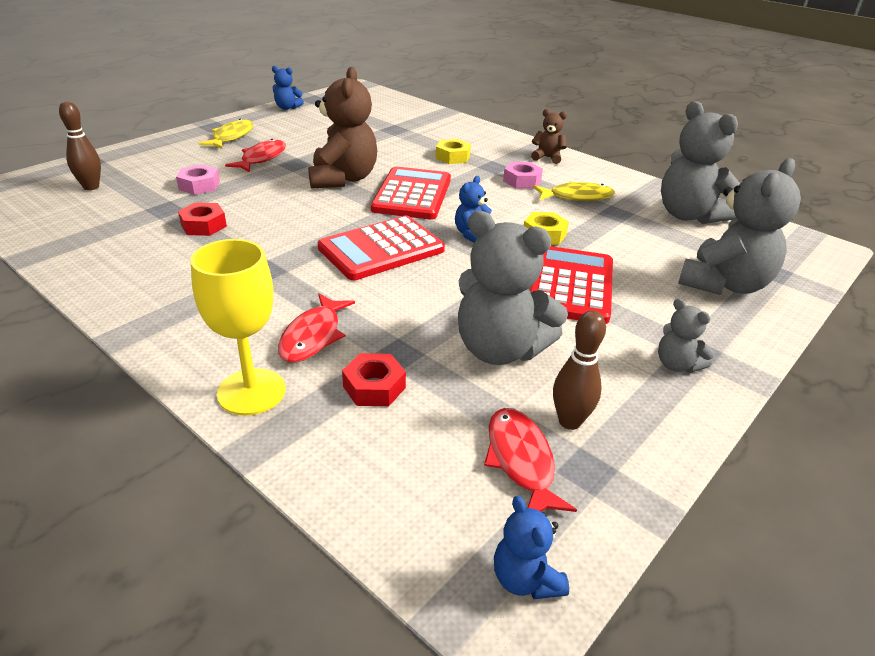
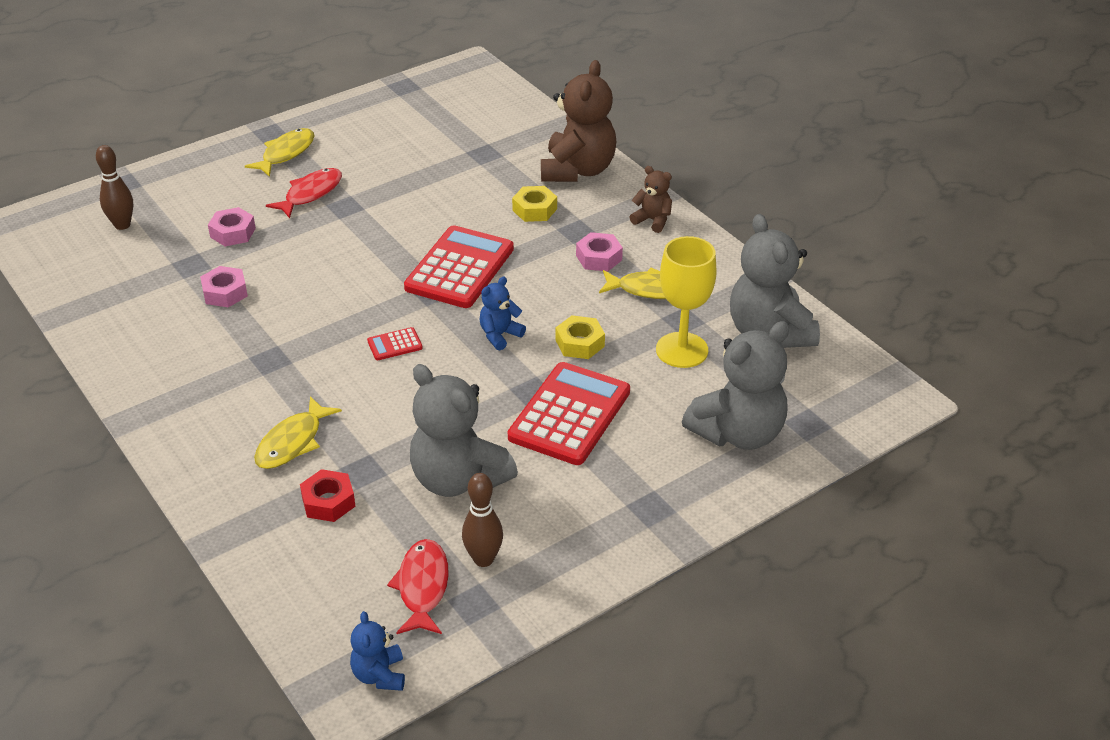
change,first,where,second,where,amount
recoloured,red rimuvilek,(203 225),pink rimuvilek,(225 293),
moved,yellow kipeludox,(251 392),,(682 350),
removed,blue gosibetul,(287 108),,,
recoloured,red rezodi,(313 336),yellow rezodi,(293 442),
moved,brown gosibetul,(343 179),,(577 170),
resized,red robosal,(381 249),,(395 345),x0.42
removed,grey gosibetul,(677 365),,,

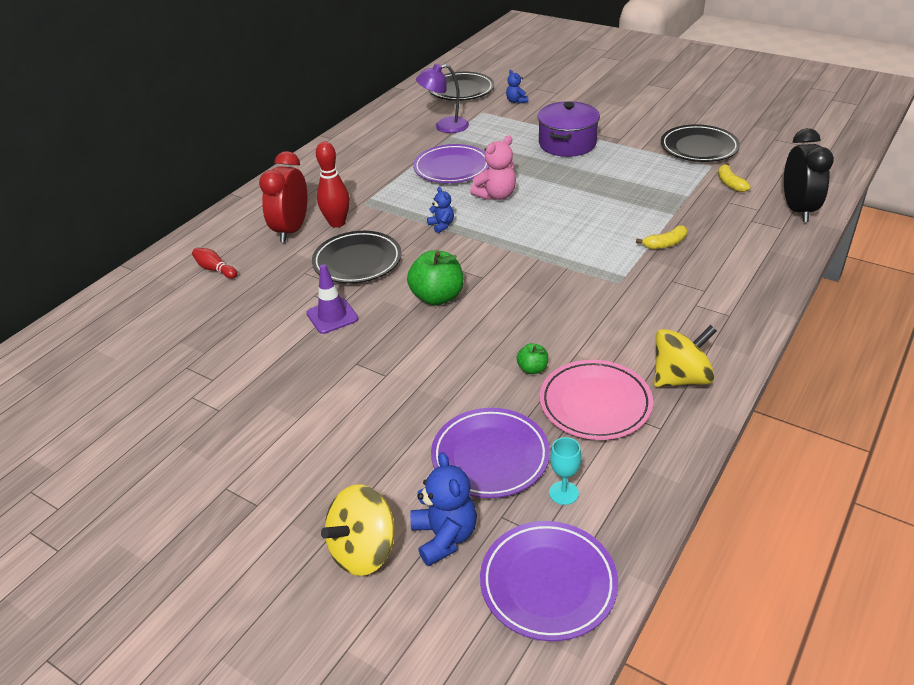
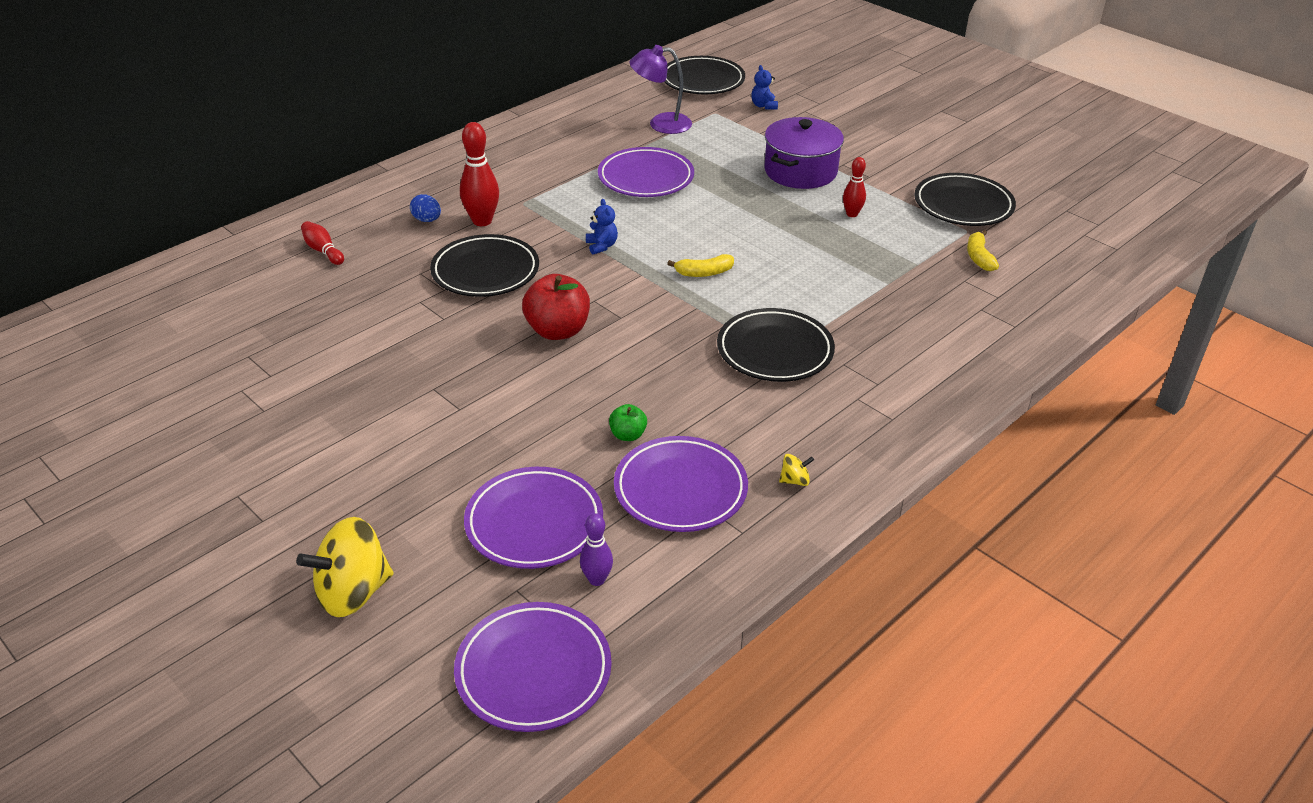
change,first,where,second,where,amount
replaced,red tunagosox,(291 230),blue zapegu,(427 220),
removed,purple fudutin,(332 316),,,
recoloured,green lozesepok,(437 297),red lozesepok,(558 330),
removed,blue gosibetul,(444 537),,,
removed,pink gosibetul,(496 195),,,
recoloured,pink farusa,(595 404),purple farusa,(680 489),
replaced,turquoise kipeludox,(563 493),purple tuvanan,(597 579),
moved,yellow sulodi,(665 244),,(704 273),
resized,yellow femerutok,(680 378),,(795 480),x0.43
removed,black tunagosox,(798 210),,,
added,,,black farusa,(775 350),
added,,,red tuvanan,(852 214),

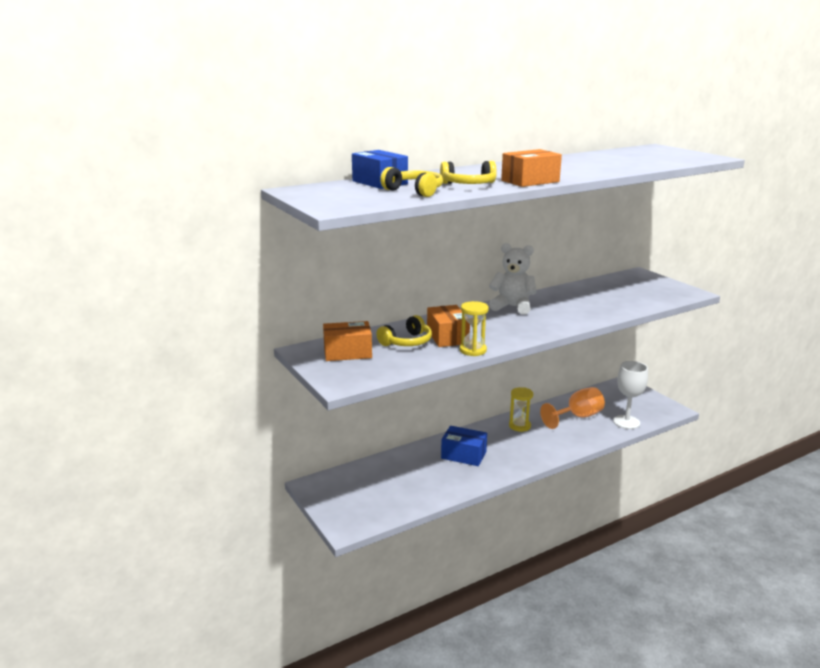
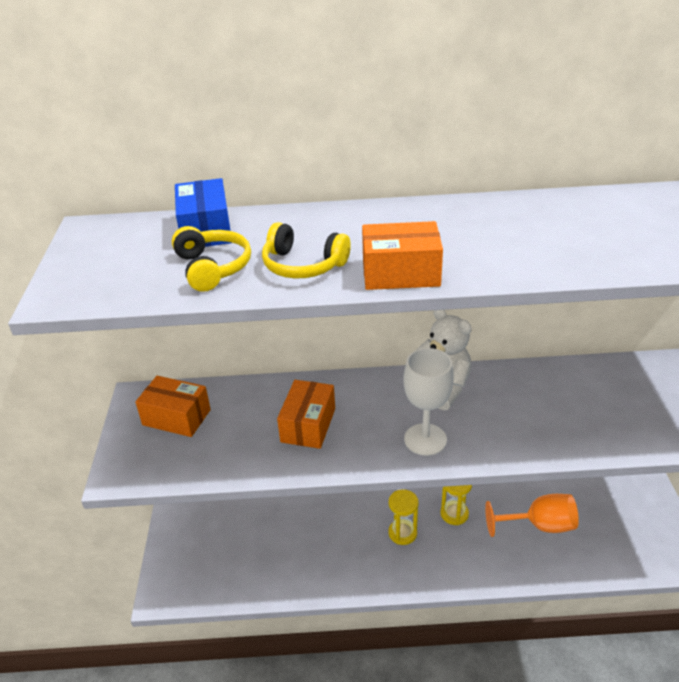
change,first,where,second,where,amount
removed,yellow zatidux,(407 342),,,
removed,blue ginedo,(463 455),,,
moved,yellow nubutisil,(473 350),,(402 533),
moved,white kipeludox,(626 422),,(425 439),

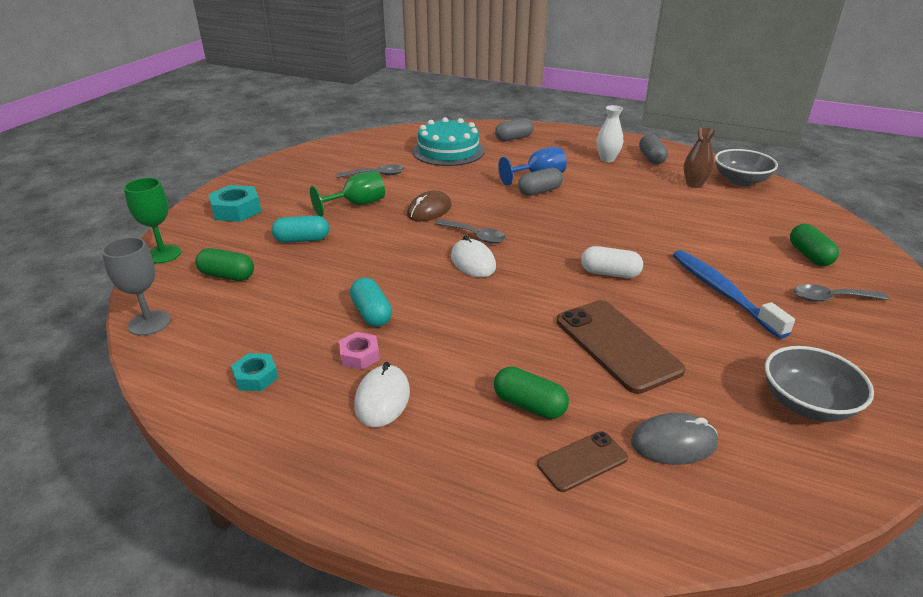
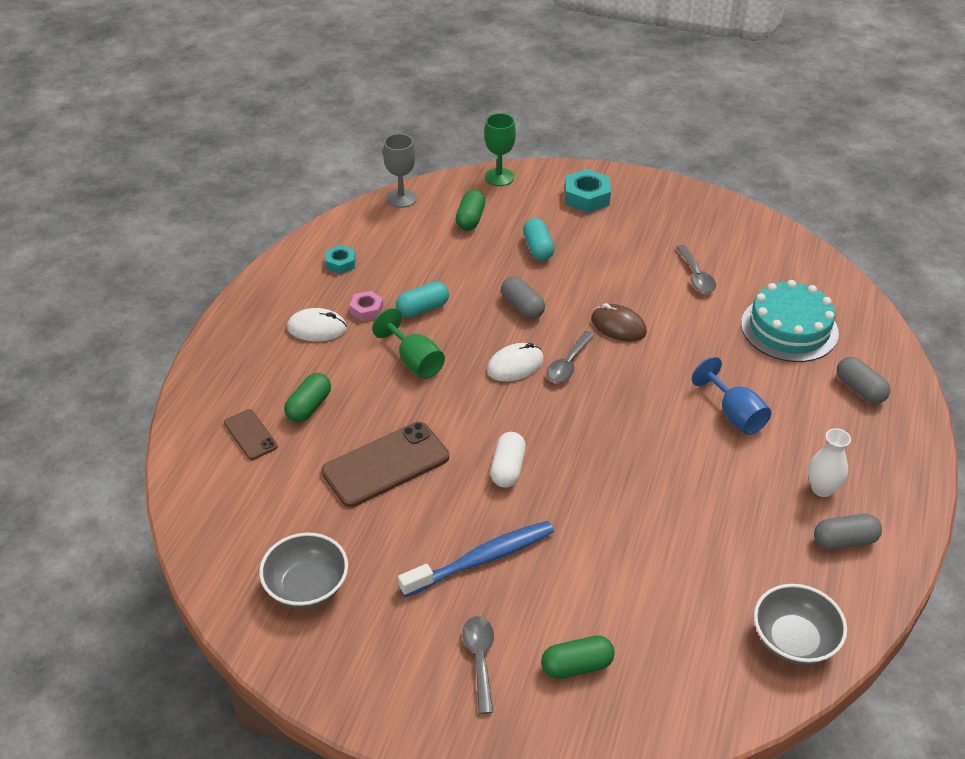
change,first,where,second,where,amount
moved,green kipeludox,(357 204),,(414 361),
moved,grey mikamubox,(539 191),,(522 307),
removed,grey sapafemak,(673 443),,,
removed,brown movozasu,(694 184),,,

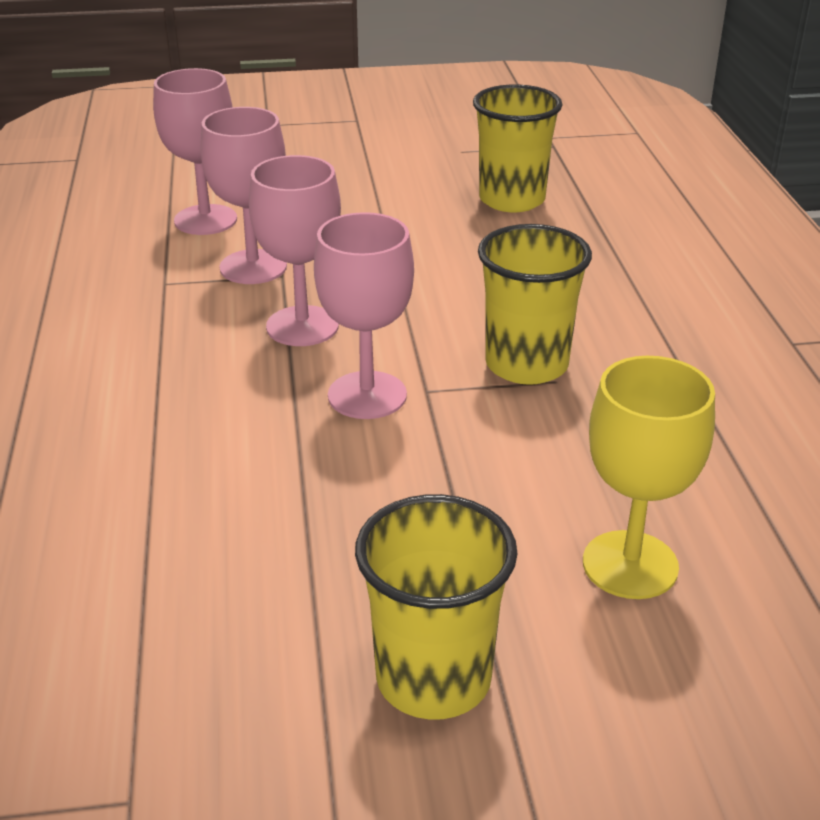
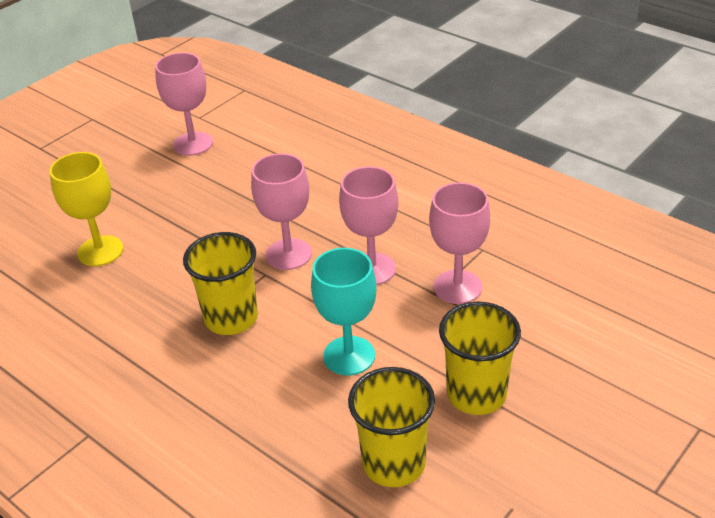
change,first,where,second,where,amount
moved,pink kipeludox,(205 220),,(193 144),
moved,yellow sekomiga,(433 678),,(476 394),
added,,,turquoise kipeludox,(349 356),

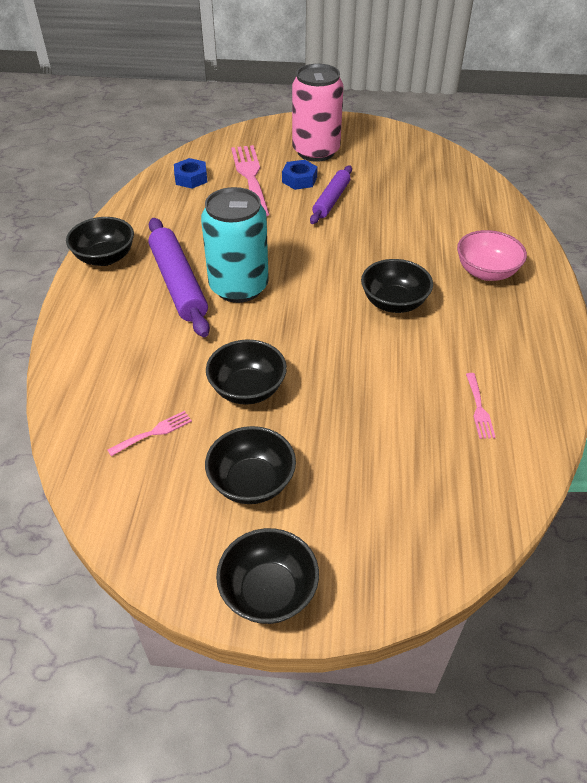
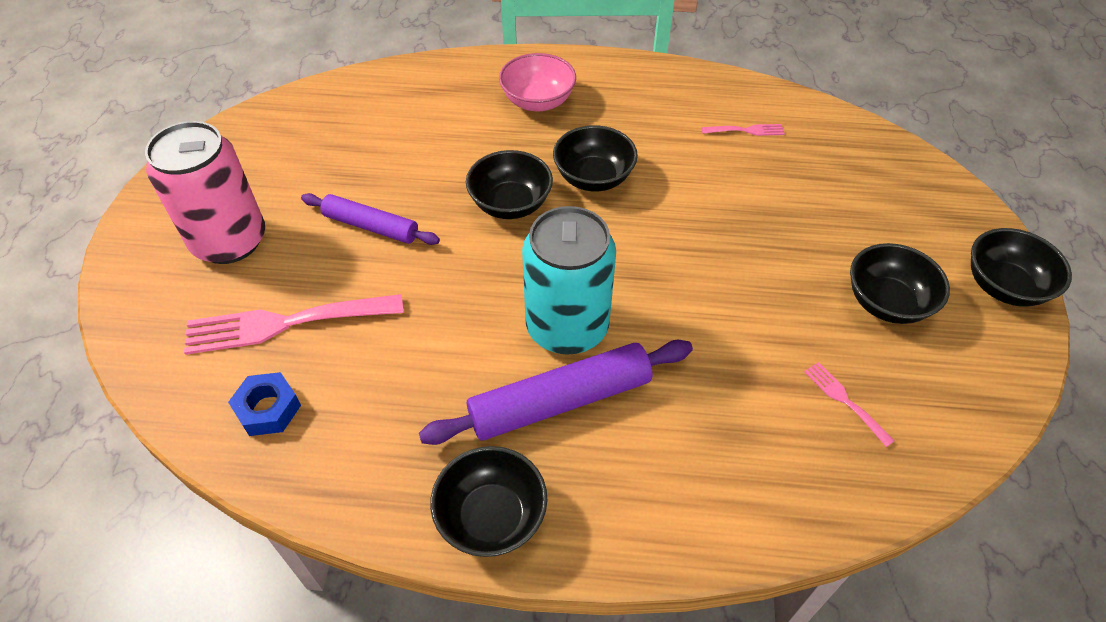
change,first,where,second,where,amount
moved,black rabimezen,(247 389),,(510 204),
removed,blue rimuvilek,(299 180),,,

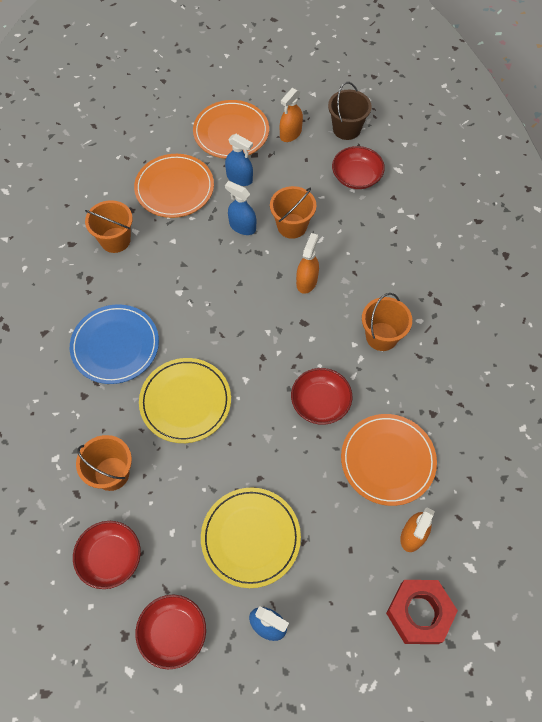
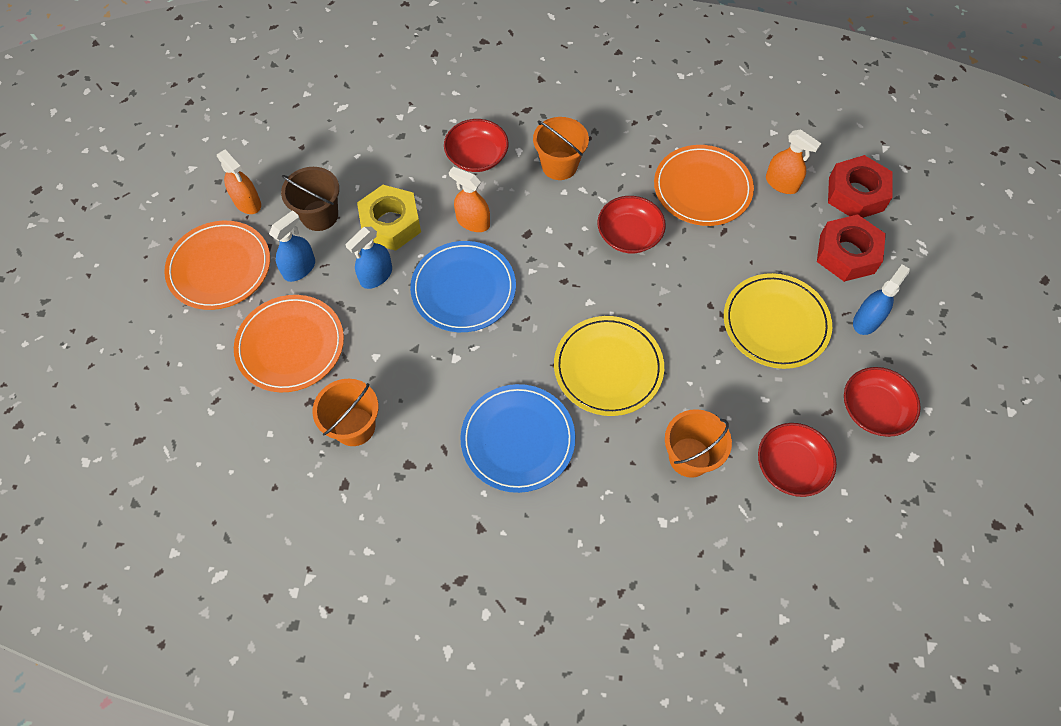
change,first,where,second,where,amount
replaced,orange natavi,(292 226),yellow rimuvilek,(390 224),
moved,brown natavi,(346 129),,(319 215),
moved,red rabimezen,(356 176),,(477 156),
added,,,blue farusa,(463 289),
added,,,red rimuvilek,(847 254),

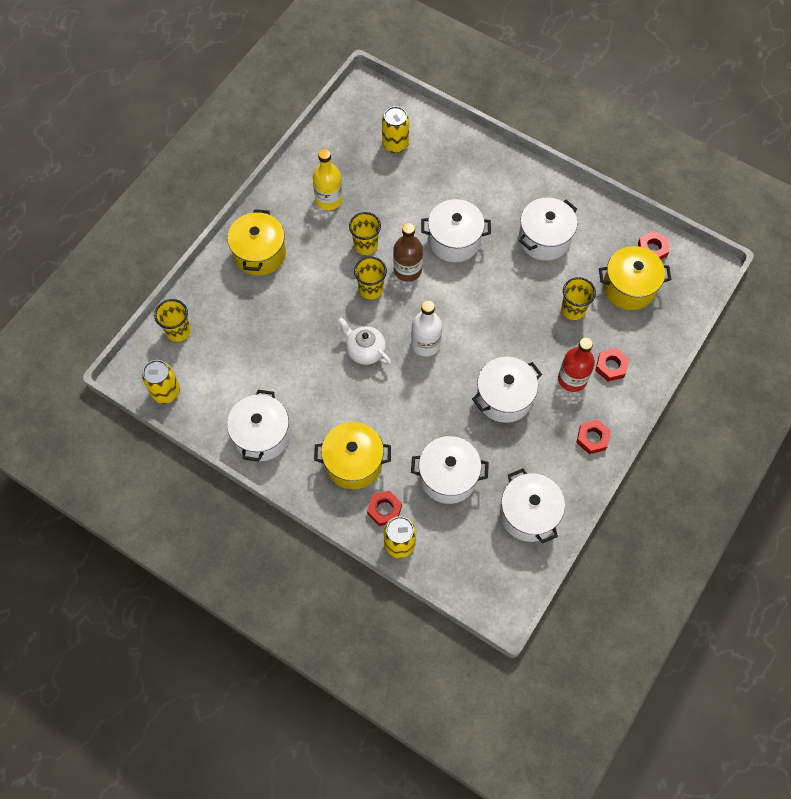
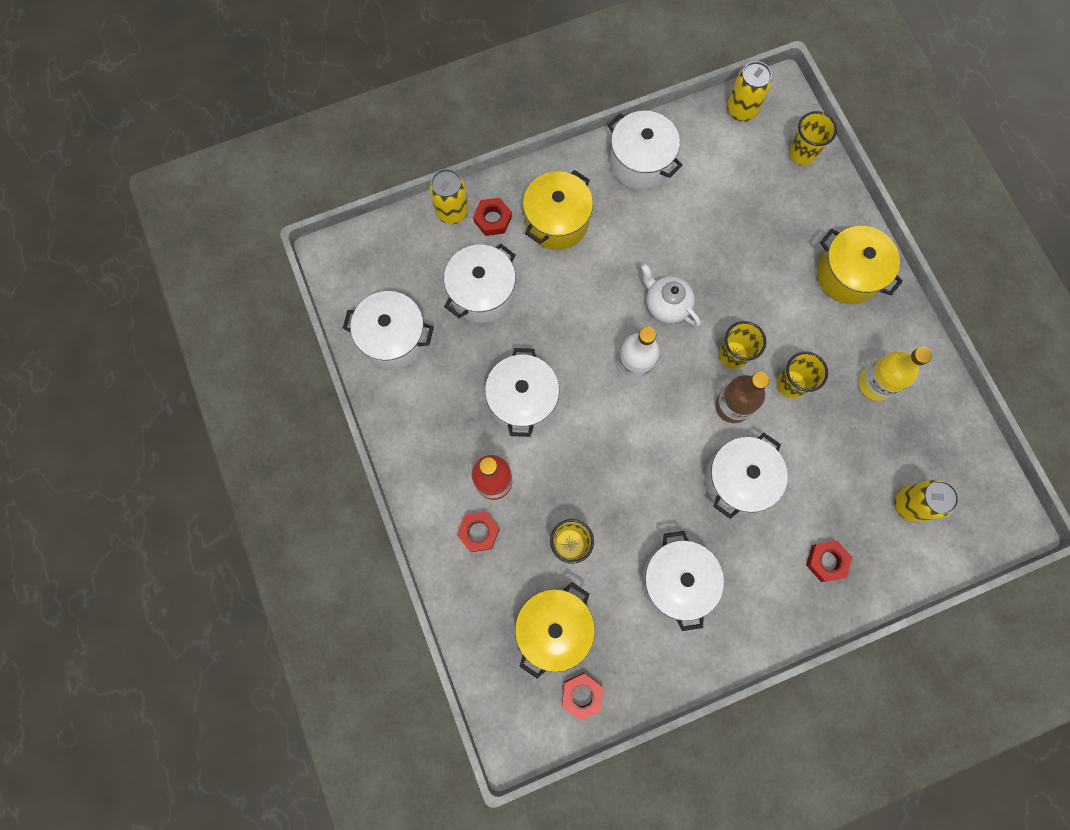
change,first,where,second,where,amount
turned,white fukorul,(365 350),,(666 304),120 degrees counterclockwise
moved,red rimuvilek,(592 438),,(826 561),

